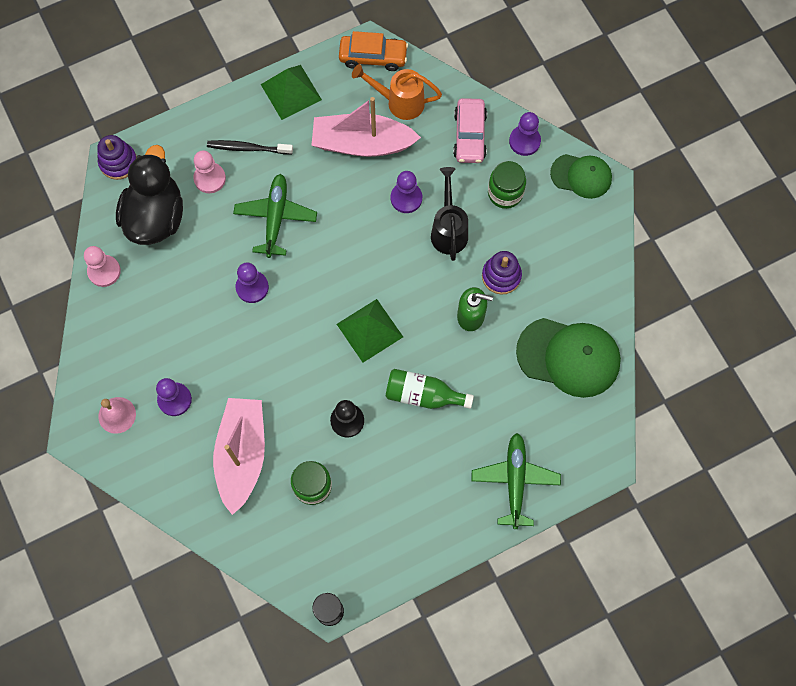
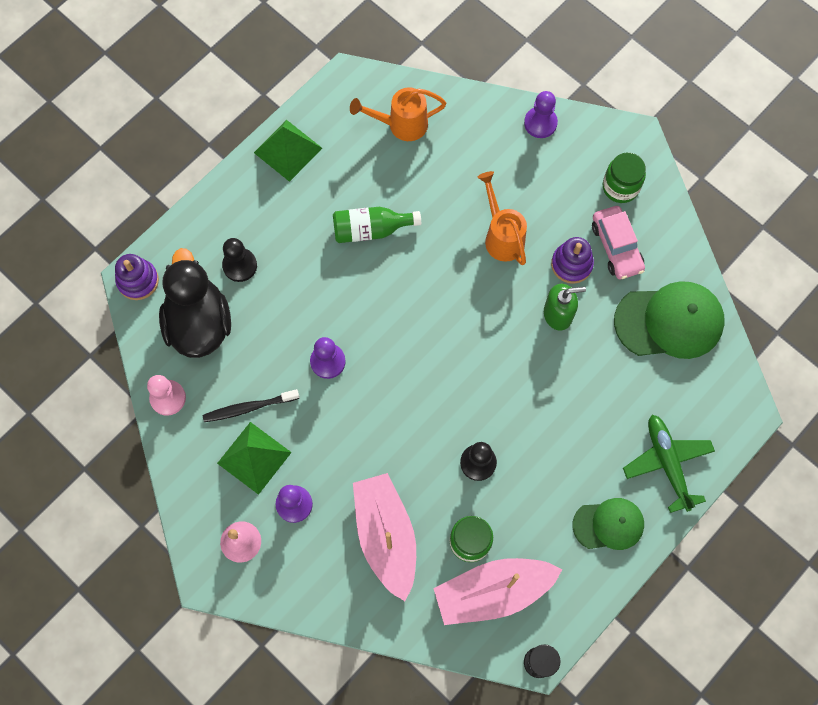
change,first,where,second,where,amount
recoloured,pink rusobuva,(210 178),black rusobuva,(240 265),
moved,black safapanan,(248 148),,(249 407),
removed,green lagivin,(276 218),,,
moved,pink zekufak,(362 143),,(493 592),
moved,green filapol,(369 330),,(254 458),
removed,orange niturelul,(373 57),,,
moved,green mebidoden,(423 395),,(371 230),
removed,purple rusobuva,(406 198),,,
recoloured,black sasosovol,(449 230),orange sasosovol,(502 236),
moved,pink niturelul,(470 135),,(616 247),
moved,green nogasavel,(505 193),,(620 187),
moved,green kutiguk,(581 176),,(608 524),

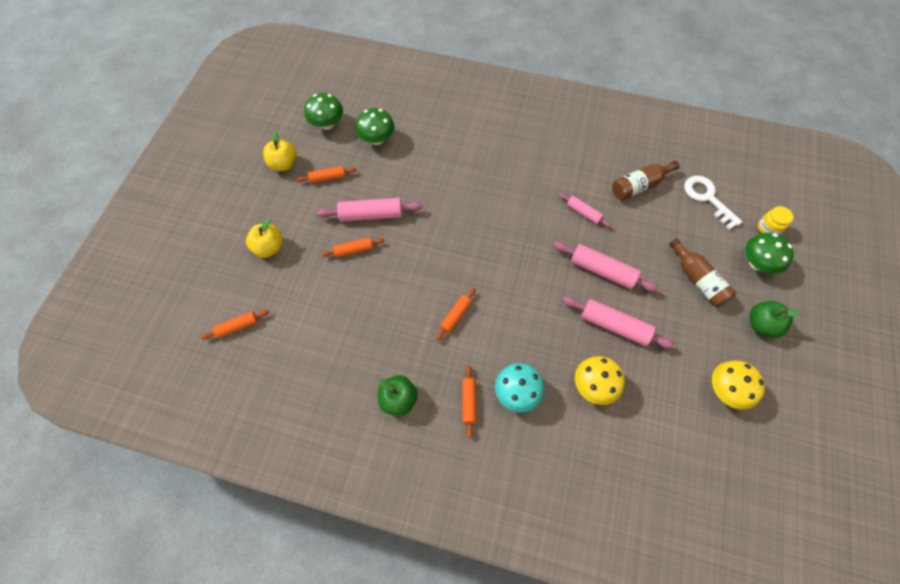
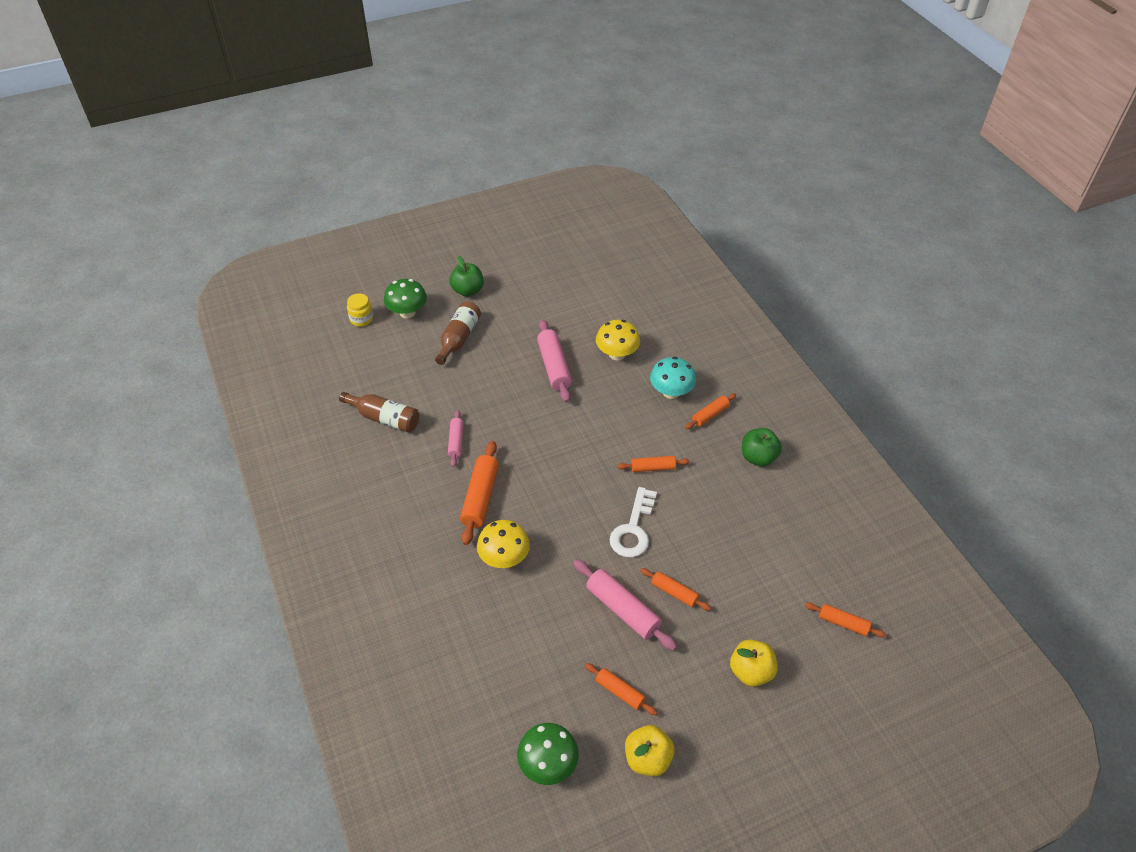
change,first,where,second,where,amount
removed,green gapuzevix,(377 139),,,
removed,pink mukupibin,(602 271),,,
moved,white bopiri,(707 198),,(633 529),
moved,yellow gapuzevix,(726 390),,(504 558),
added,,,orange mukupibin,(480 497),

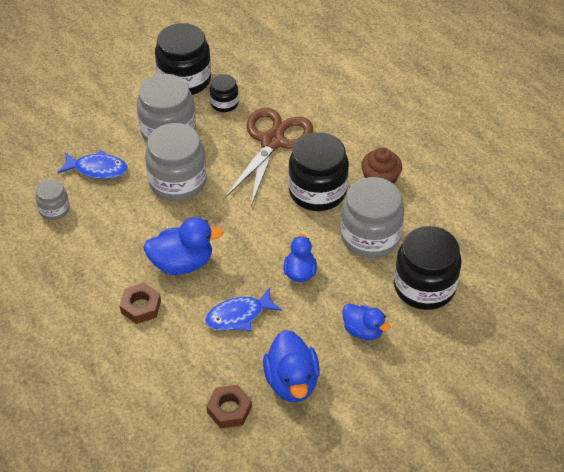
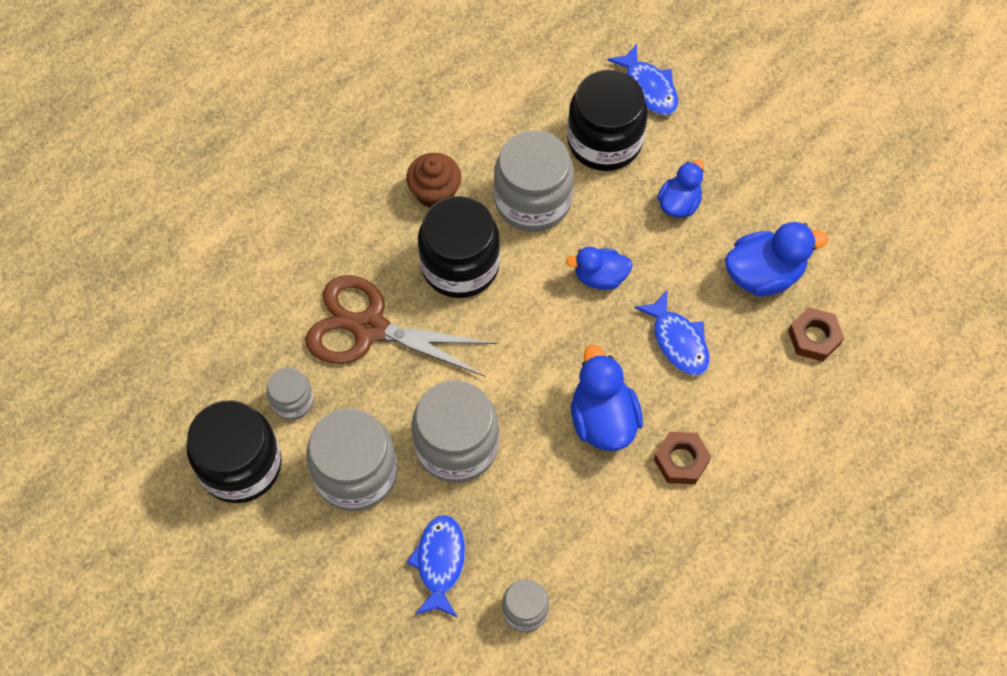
change,first,where,second,where,amount
recoloured,black nogasavel,(224 103),grey nogasavel,(292 401),
added,,,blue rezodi,(649 88),

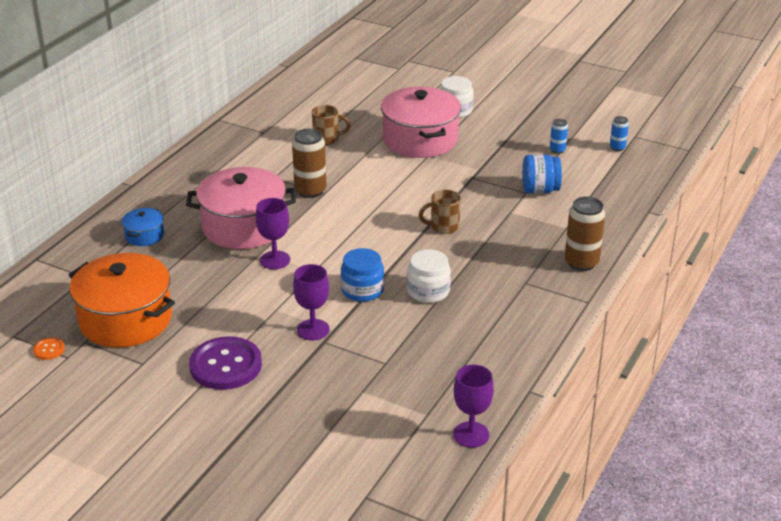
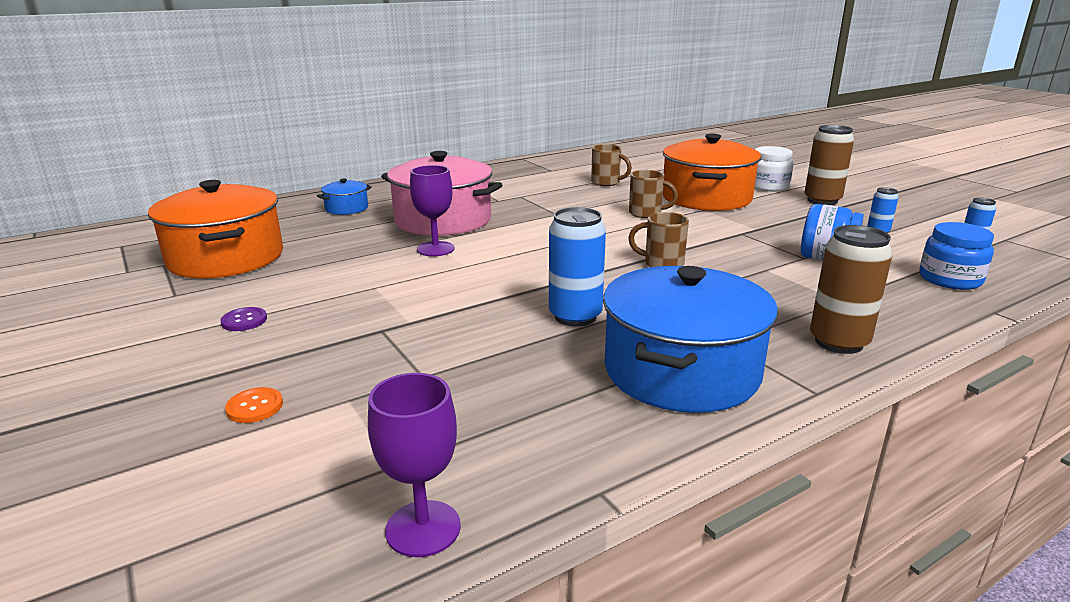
change,first,where,second,where,amount
moved,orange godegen,(49 349),,(255 407),
resized,purple godegen,(226 365),,(244 320),x0.43
moved,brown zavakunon,(310 191),,(822 200),
removed,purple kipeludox,(313 330),,,
moved,blue nogasavel,(362 290),,(950 279),
recoloured,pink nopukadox,(420 140),orange nopukadox,(706 198),
replaced,white nogasavel,(428 291),blue zavakunon,(575 316),
added,,,blue nopukadox,(681 371),
added,,,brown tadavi,(646 213),

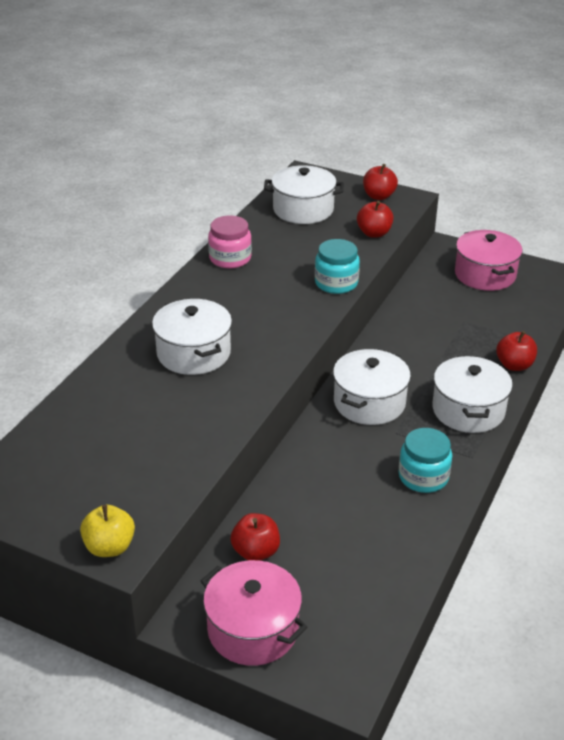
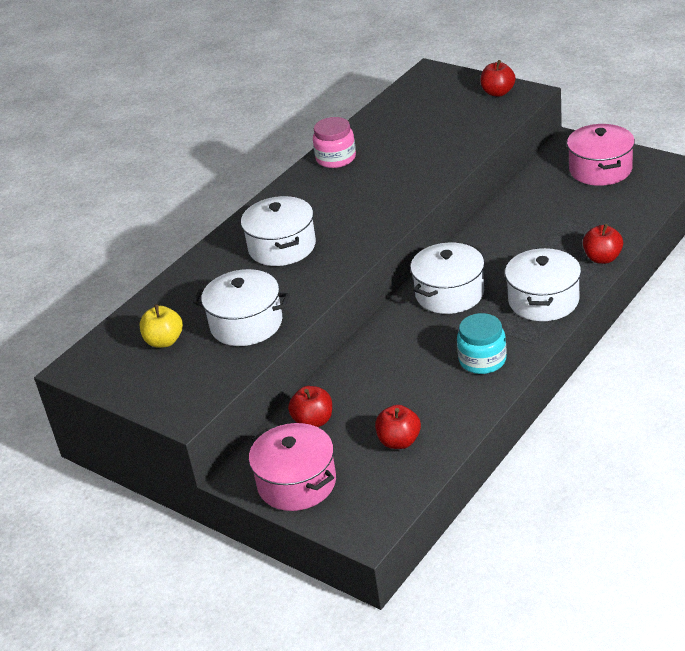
change,first,where,second,where,amount
moved,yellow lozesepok,(109 547),,(164 341),
moved,white nopukadox,(303 209),,(246 324),
removed,turquoise nogasavel,(336 283),,,
moved,red lozesepok,(374 233),,(399 441),

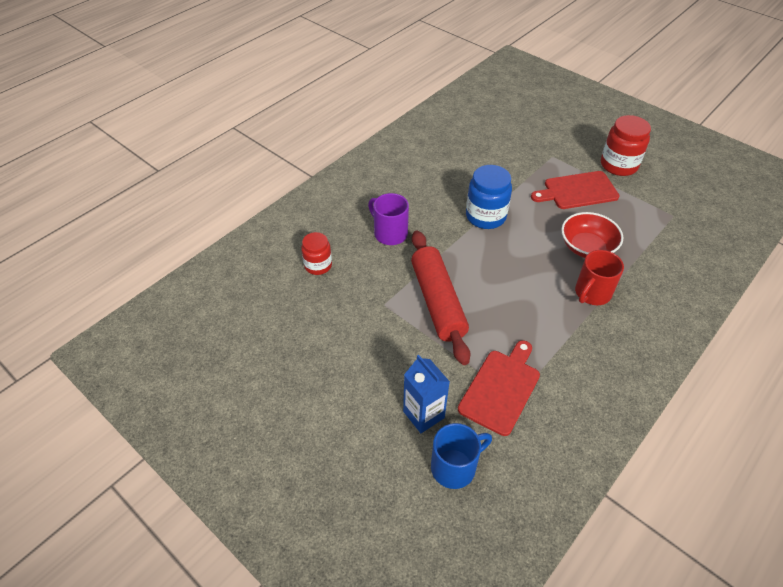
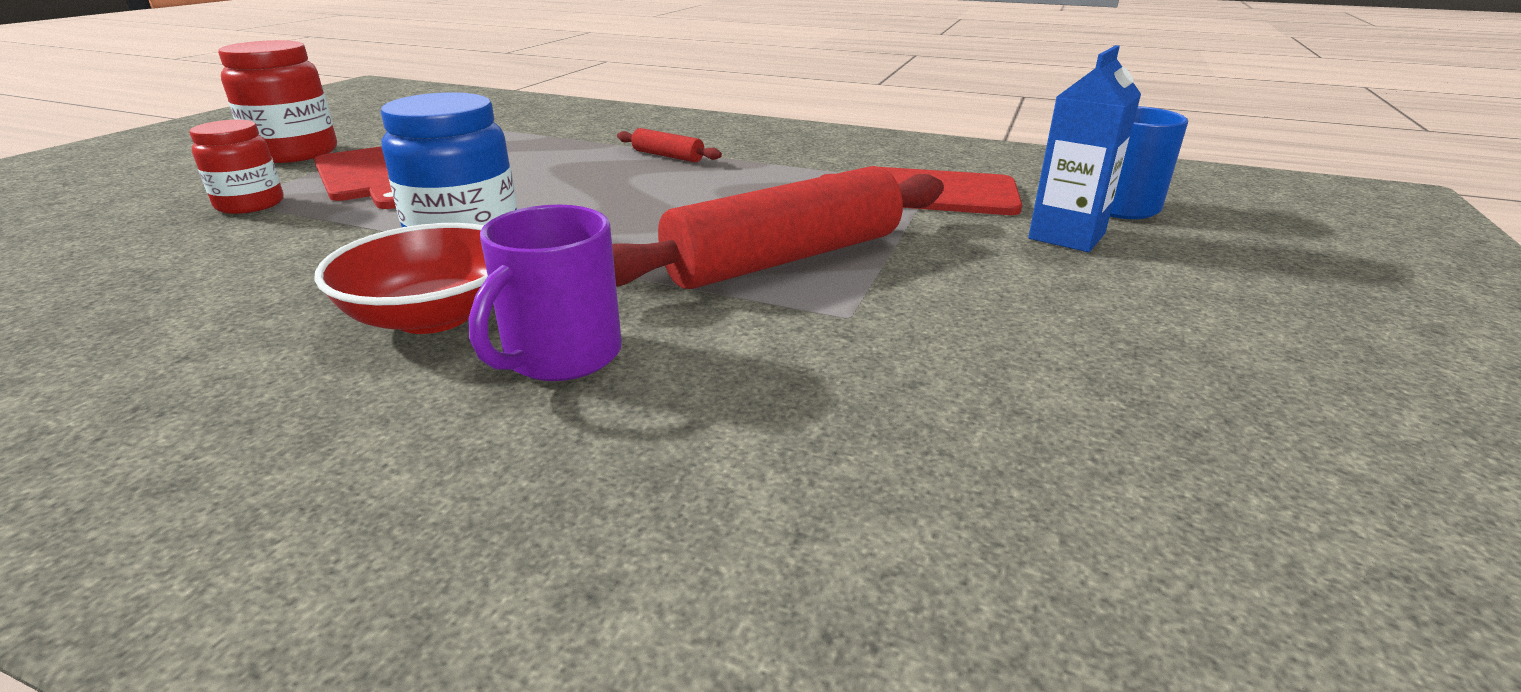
change,first,where,second,where,amount
moved,red nogasavel,(318 265),,(250 204),
moved,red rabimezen,(587 247),,(434 316),
replaced,red tadavi,(592 293),red mukupibin,(668 156),

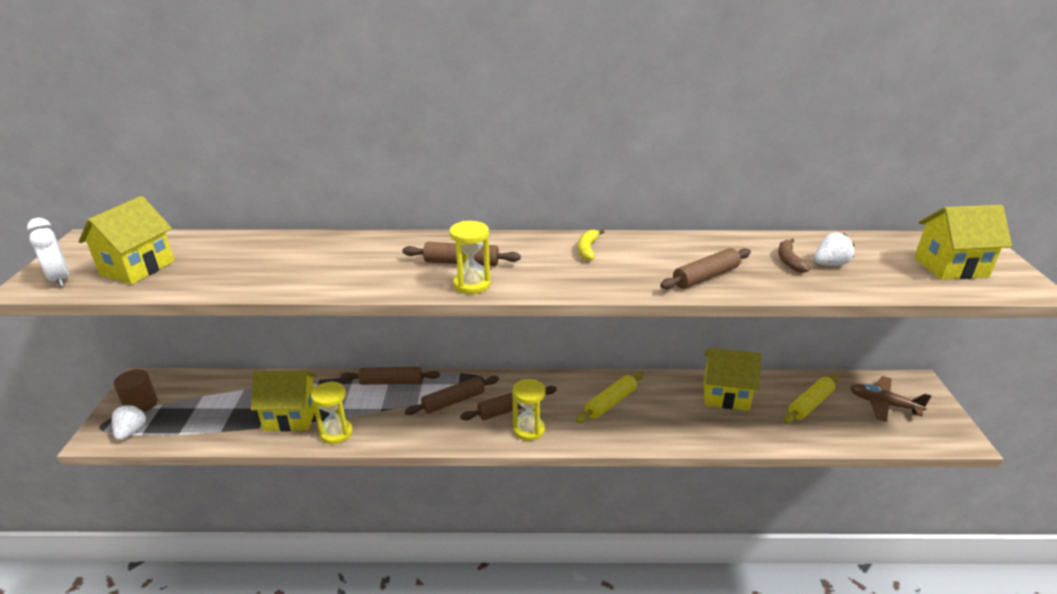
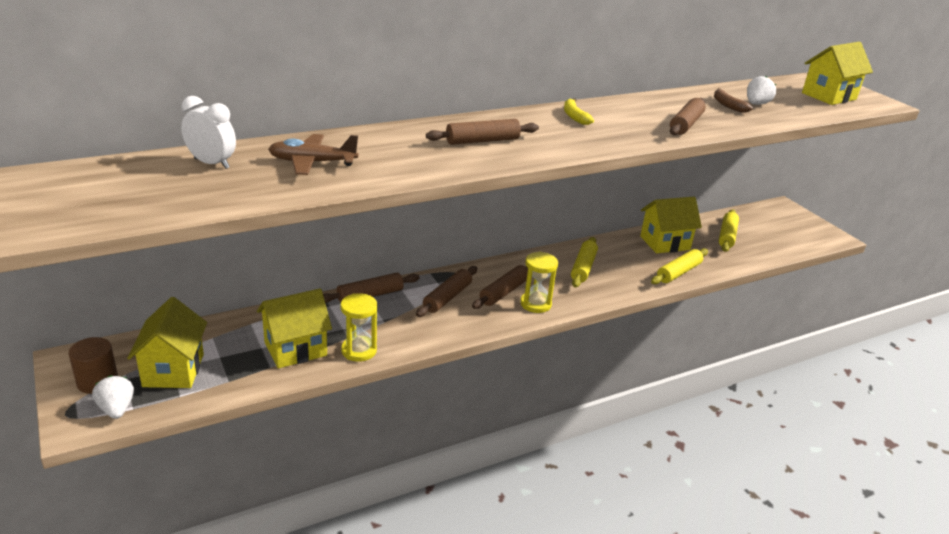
change,first,where,second,where,amount
moved,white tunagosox,(60 279),,(211 163),
moved,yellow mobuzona,(137 268),,(173 370),
removed,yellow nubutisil,(472 284),,,
moved,brown lagivin,(883 404),,(312 162),
added,,,yellow mukupibin,(678 272),

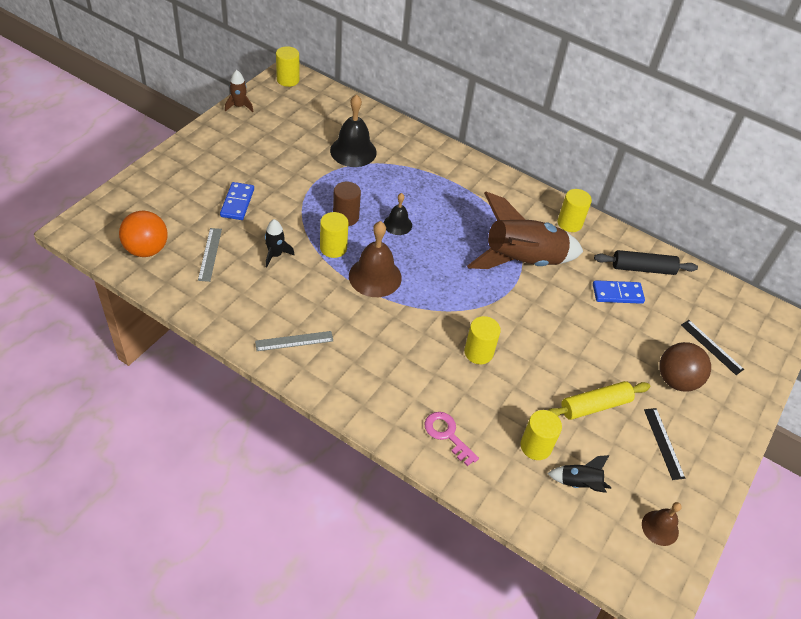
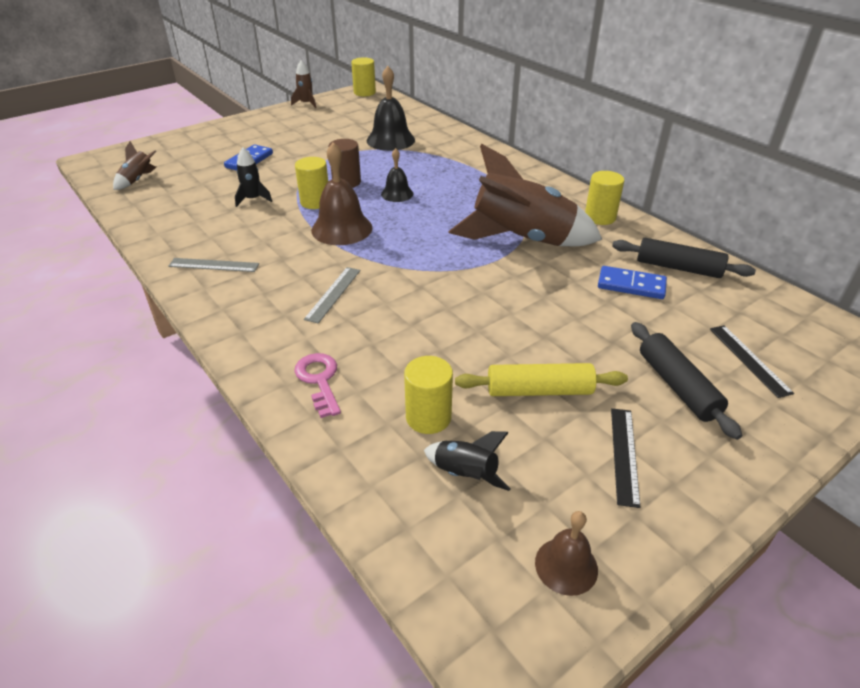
change,first,where,second,where,amount
replaced,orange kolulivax,(147 249),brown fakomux,(137 180),
moved,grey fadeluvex,(210 254),,(333 294),
removed,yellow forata,(478 352),,,
replaced,brown kolulivax,(676 380),black mukupibin,(677 386),

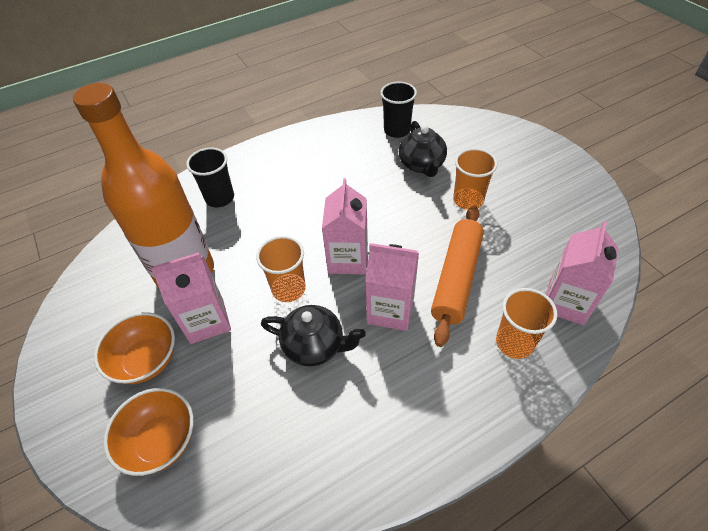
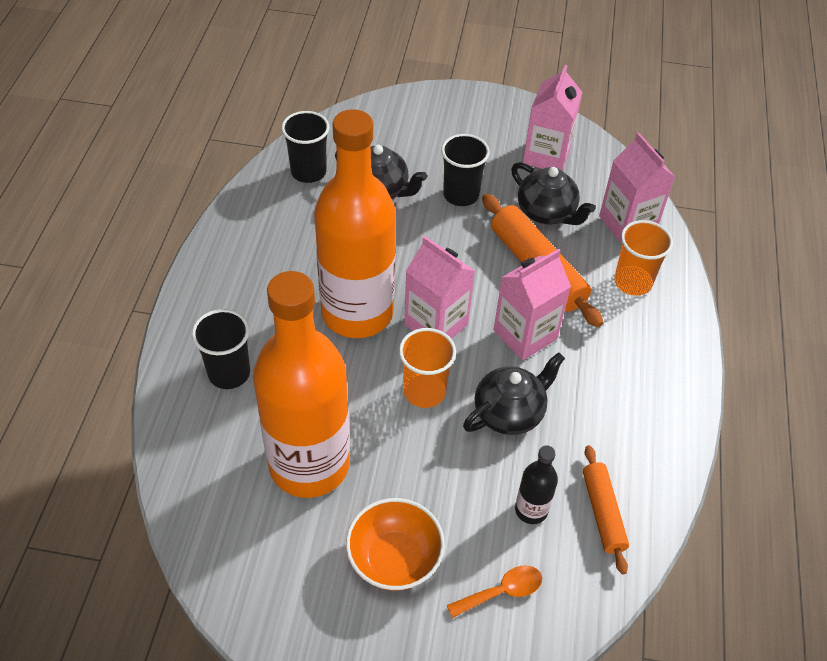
change,first,where,second,where,amount
replaced,orange rabimezen,(161 440),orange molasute,(502 591),
moved,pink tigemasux,(207 321),,(546 156),
recoloured,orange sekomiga,(468 200),black sekomiga,(461 195),
added,,,orange mebidoden,(357 313),
added,,,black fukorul,(547 213),
added,,,black mebidoden,(531 510),
added,,,orange mukupibin,(603 512),

